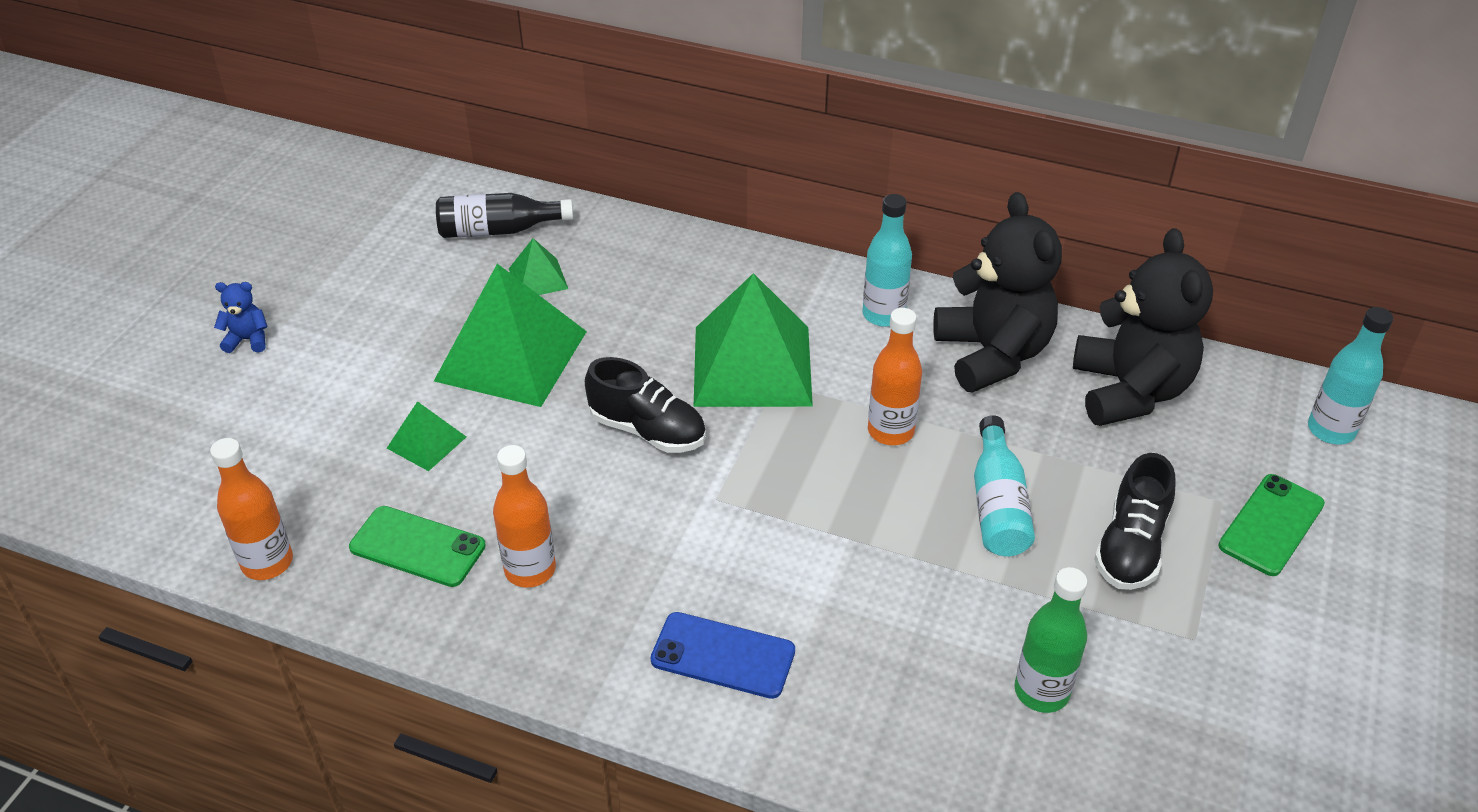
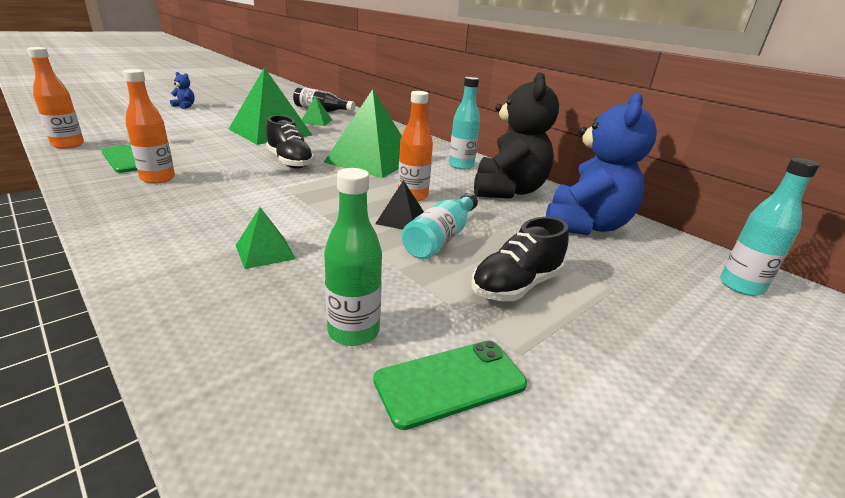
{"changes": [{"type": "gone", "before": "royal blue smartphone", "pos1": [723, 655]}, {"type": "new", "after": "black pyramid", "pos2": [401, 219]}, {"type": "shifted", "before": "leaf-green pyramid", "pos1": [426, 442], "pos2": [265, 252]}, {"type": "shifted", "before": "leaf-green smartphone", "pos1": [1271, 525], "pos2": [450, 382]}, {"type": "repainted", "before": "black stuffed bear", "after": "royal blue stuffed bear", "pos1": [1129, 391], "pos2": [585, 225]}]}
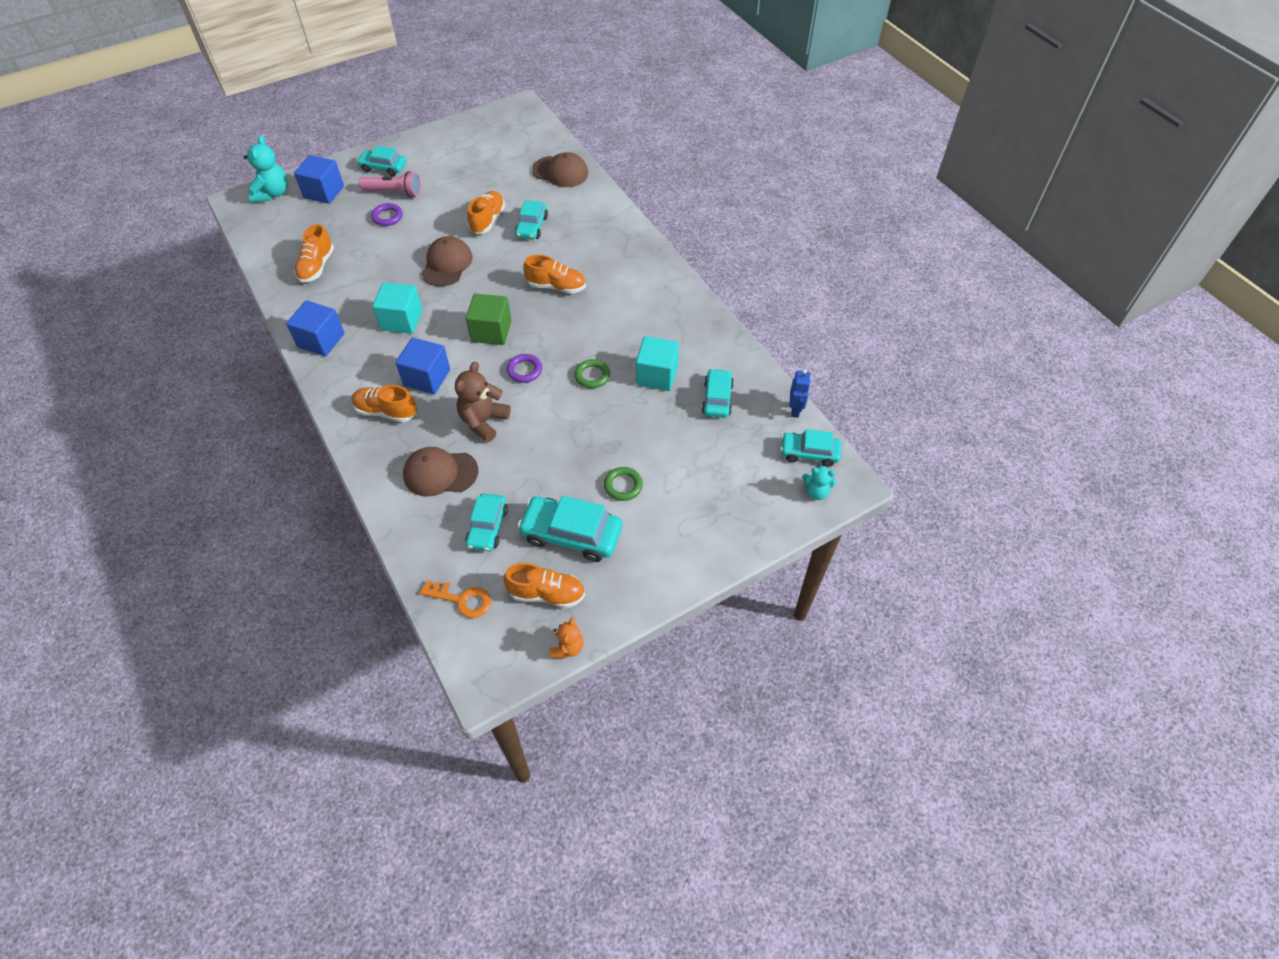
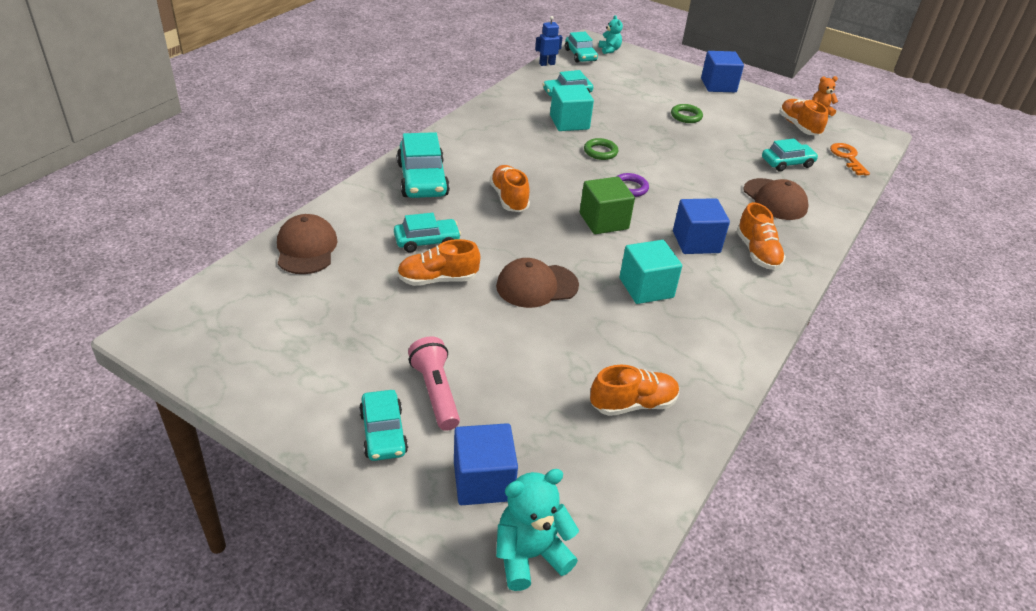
{"changes": [{"type": "gone", "before": "purple torus", "pos1": [387, 217]}, {"type": "gone", "before": "russet stuffed bear", "pos1": [483, 421]}, {"type": "shifted", "before": "royal blue block", "pos1": [321, 340], "pos2": [718, 85]}, {"type": "shifted", "before": "turquoise toy car", "pos1": [571, 534], "pos2": [422, 180]}]}
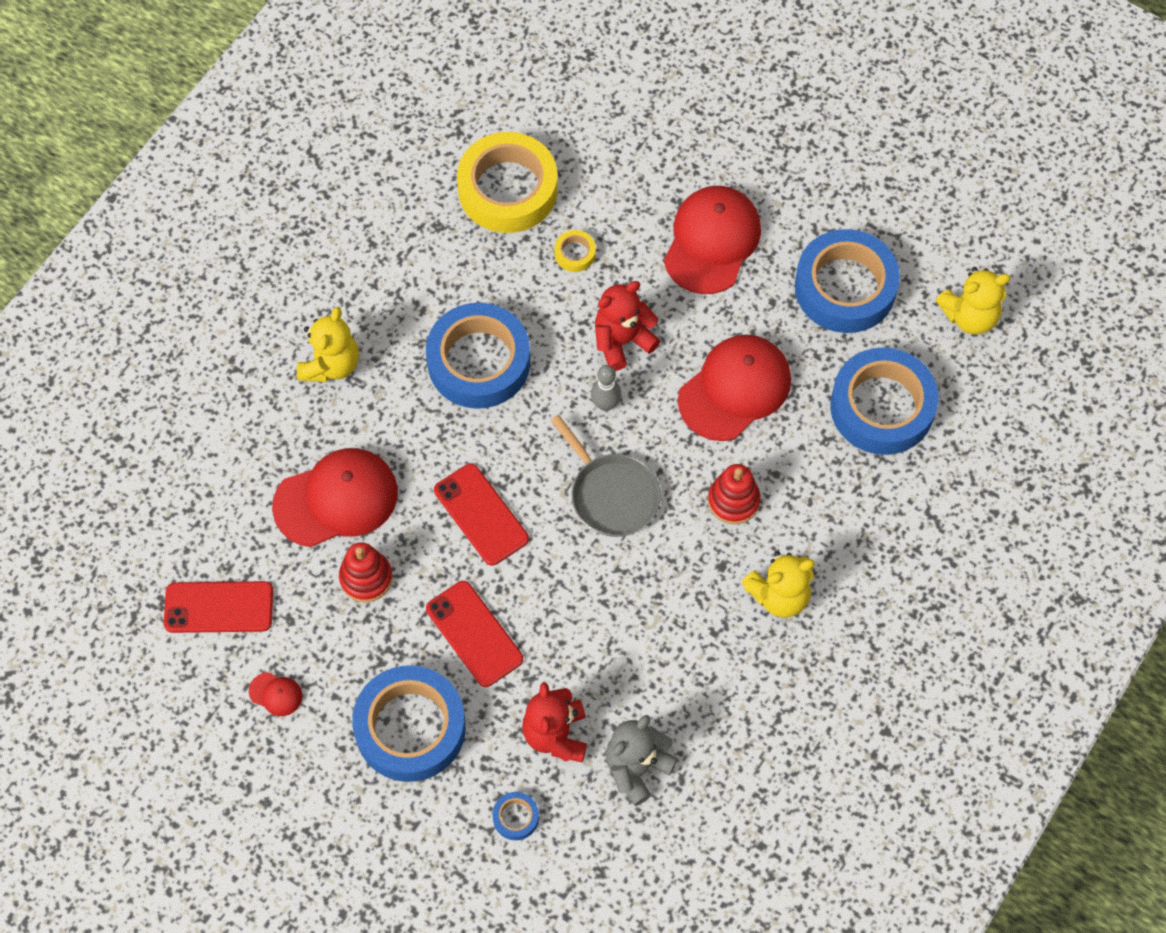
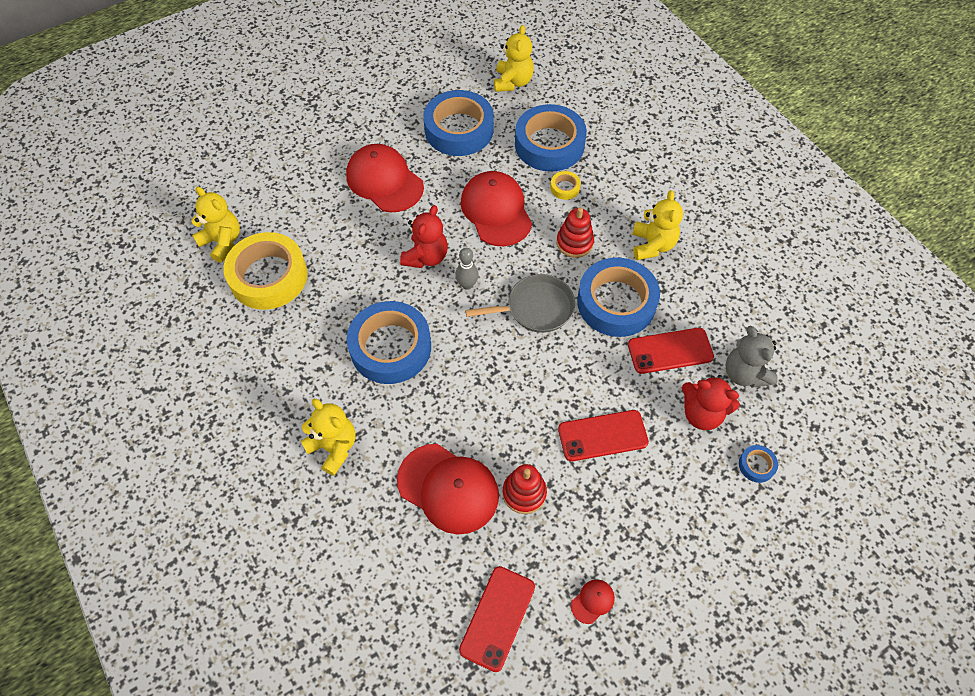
{"changes": [{"type": "new", "after": "bright yellow stuffed bear", "pos2": [222, 242]}, {"type": "shifted", "before": "royal blue sticky tape", "pos1": [410, 727], "pos2": [616, 302]}, {"type": "shifted", "before": "crimson smartphone", "pos1": [481, 514], "pos2": [670, 351]}, {"type": "shifted", "before": "bright yellow sticky tape", "pos1": [575, 253], "pos2": [565, 188]}, {"type": "rotated", "before": "crimson baseball cap", "pos1": [336, 499], "pos2": [448, 488], "turn": 120}, {"type": "rotated", "before": "crimson stuffed bear", "pos1": [622, 341], "pos2": [426, 257], "turn": -150}]}
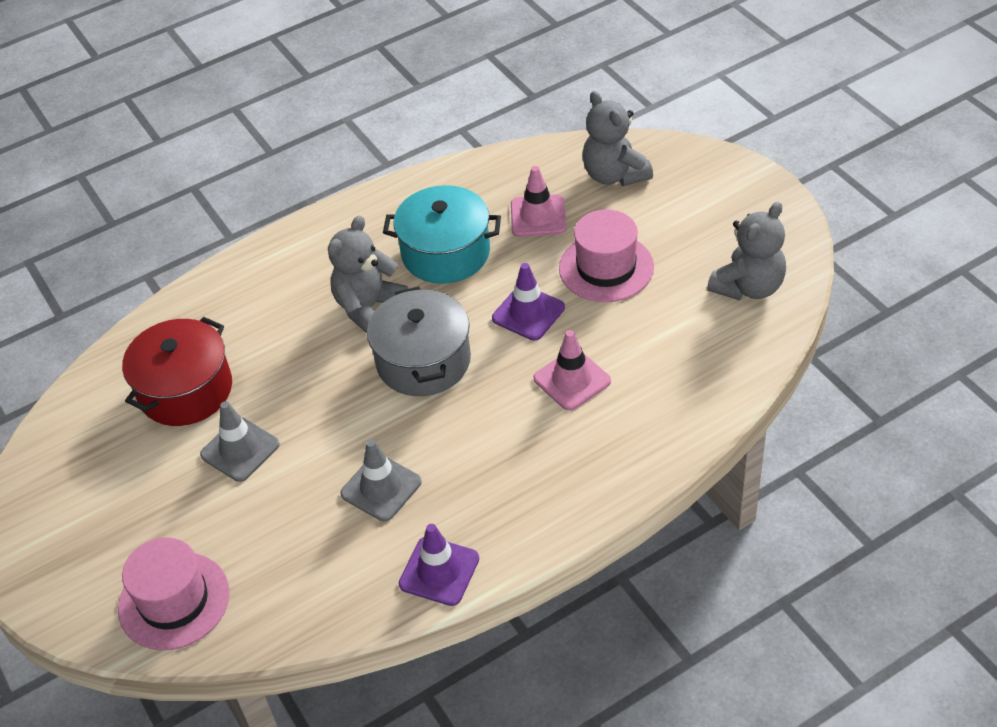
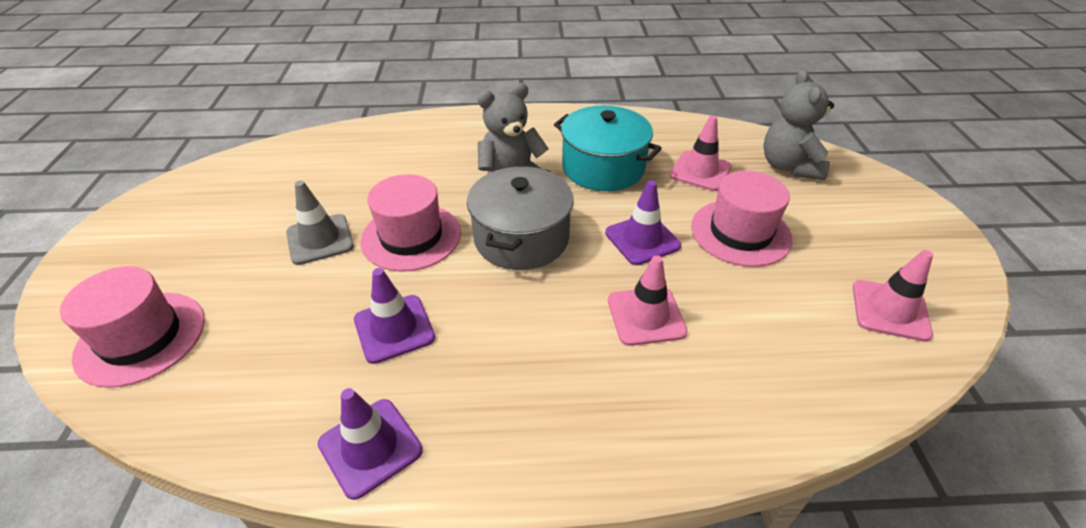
{"changes": [{"type": "gone", "before": "crimson pot", "pos1": [185, 390]}, {"type": "new", "after": "rosy hat", "pos2": [411, 237]}, {"type": "swapped", "before": "gray stuffed bear", "after": "rosy safety cone", "pos1": [748, 287], "pos2": [890, 310]}, {"type": "repainted", "before": "gray safety cone", "after": "purple safety cone", "pos1": [381, 488], "pos2": [394, 328]}]}
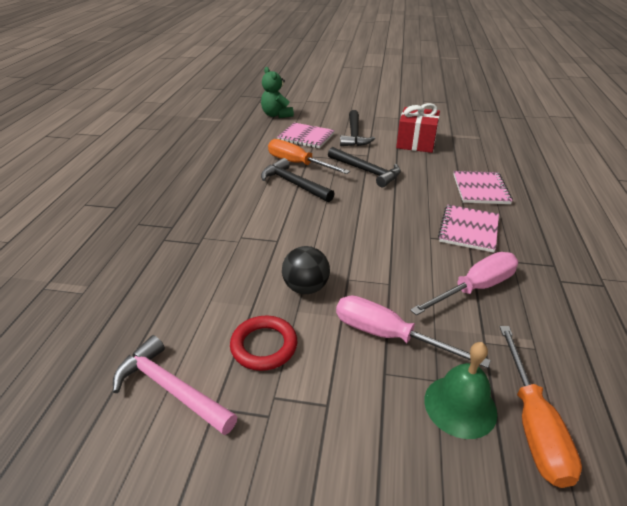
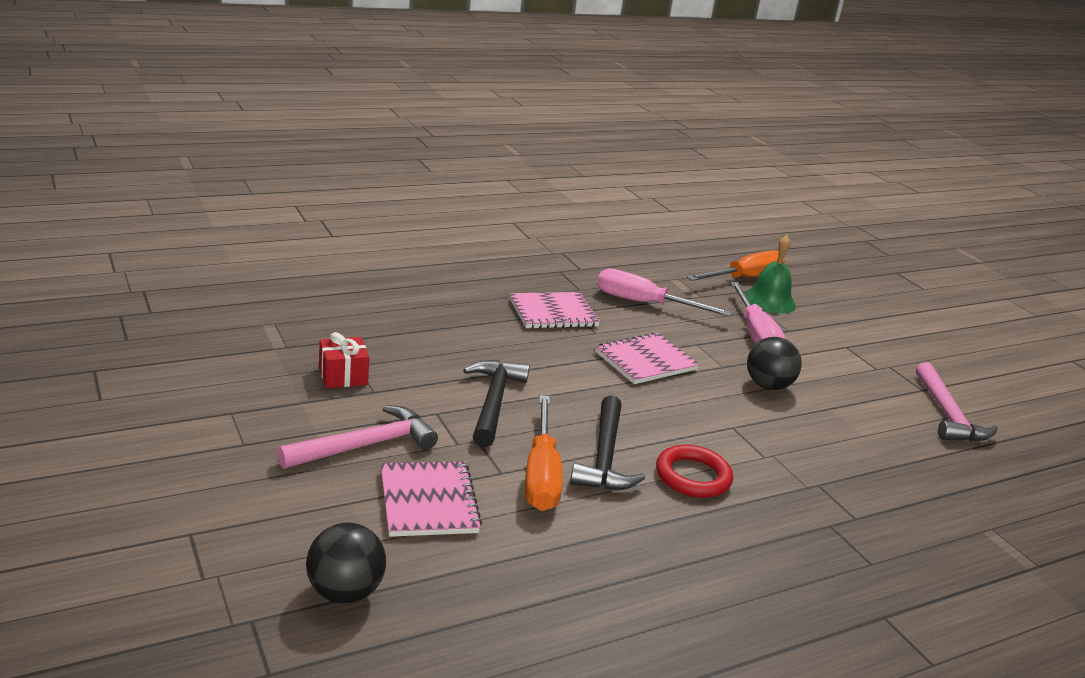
{"changes": [{"type": "shifted", "before": "crimson torus", "pos1": [264, 346], "pos2": [693, 476]}, {"type": "shifted", "before": "rosy exercise book", "pos1": [480, 189], "pos2": [645, 361]}, {"type": "swapped", "before": "leaf-green stuffed bear", "after": "black ball", "pos1": [276, 115], "pos2": [345, 592]}, {"type": "repainted", "before": "black carpenter's hammer", "after": "rosy carpenter's hammer", "pos1": [354, 135], "pos2": [365, 445]}, {"type": "scaled", "before": "crimson wrapped gift", "pos1": [416, 142], "pos2": [343, 376], "scale": 0.6}]}
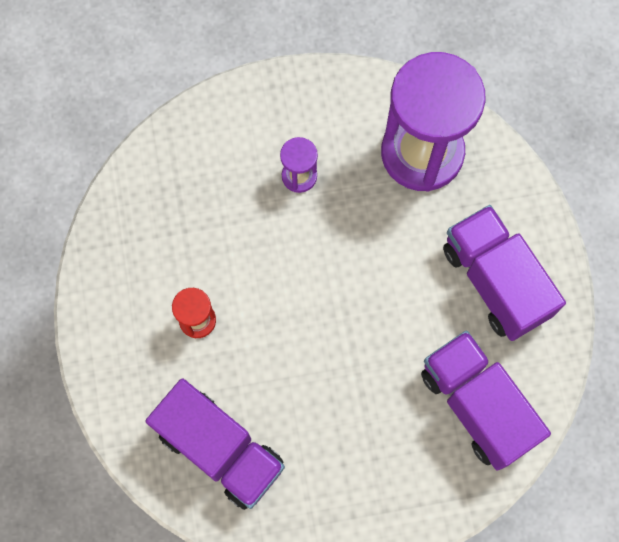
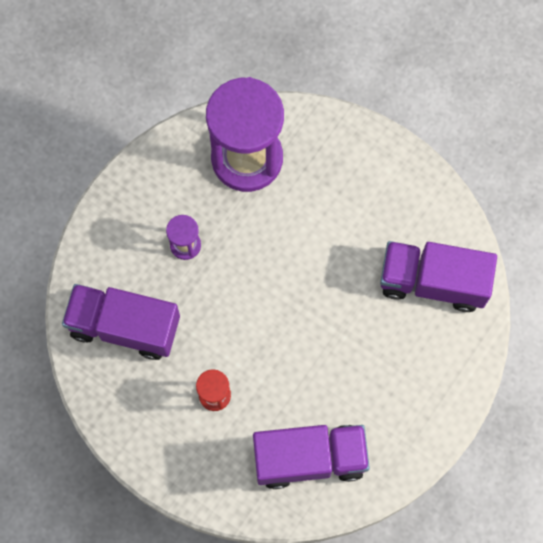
{"changes": [{"type": "shifted", "before": "purple toy truck", "pos1": [495, 281], "pos2": [124, 327]}]}
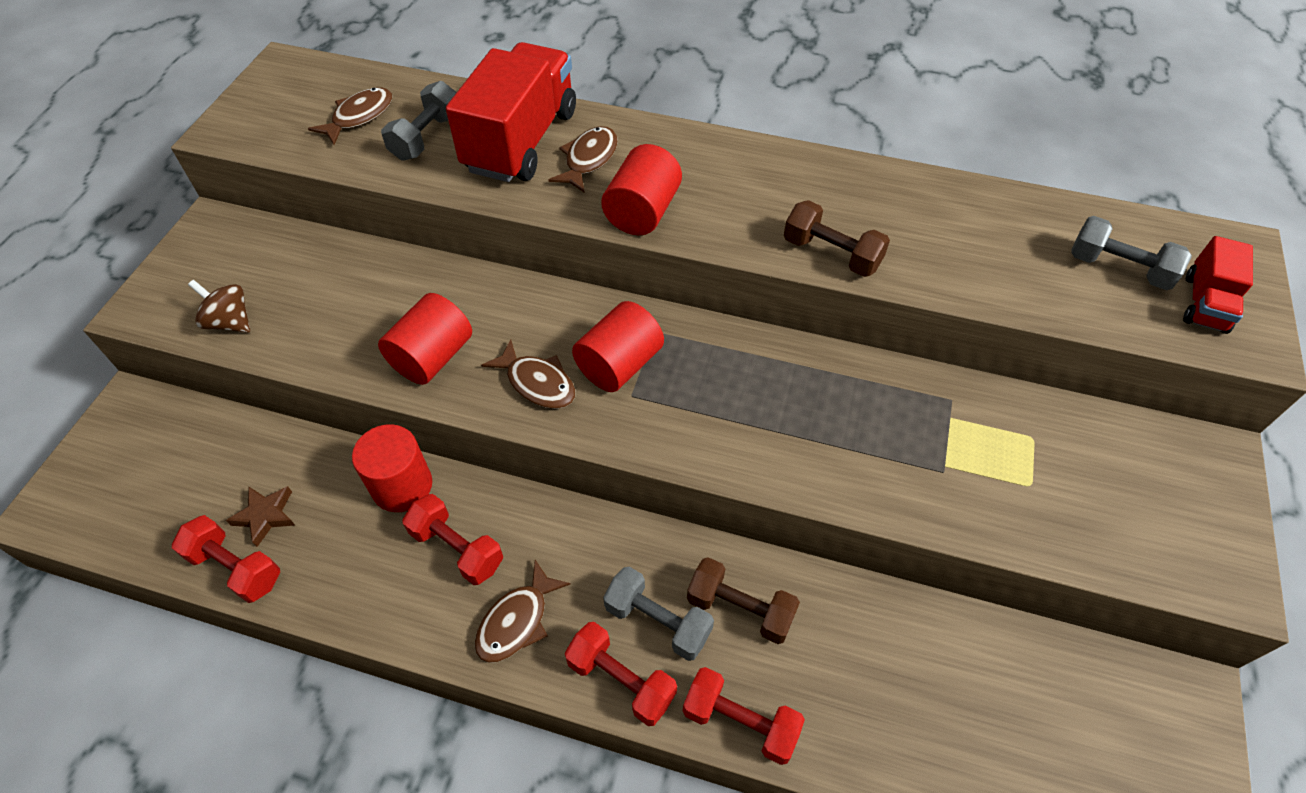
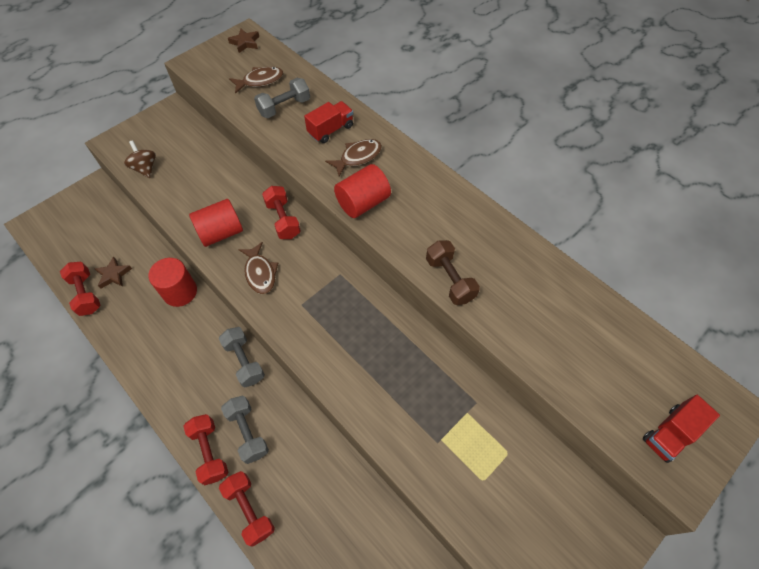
{"changes": [{"type": "gone", "before": "russet toy fish", "pos1": [517, 621]}, {"type": "gone", "before": "crimson cylinder shape", "pos1": [619, 365]}, {"type": "gone", "before": "russet hand weight", "pos1": [740, 609]}, {"type": "new", "after": "russet star", "pos2": [245, 43]}, {"type": "shifted", "before": "crimson hand weight", "pos1": [457, 548], "pos2": [283, 220]}, {"type": "shifted", "before": "gray hand weight", "pos1": [1118, 268], "pos2": [244, 361]}, {"type": "scaled", "before": "crimson toy truck", "pos1": [521, 141], "pos2": [330, 130], "scale": 0.51}]}
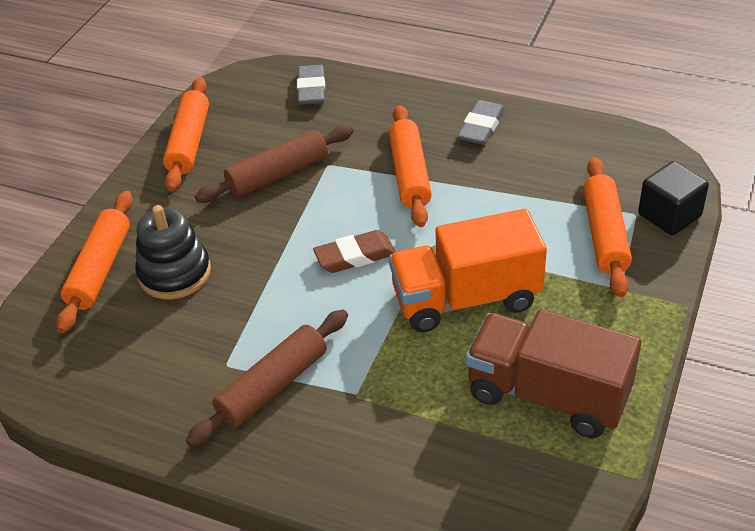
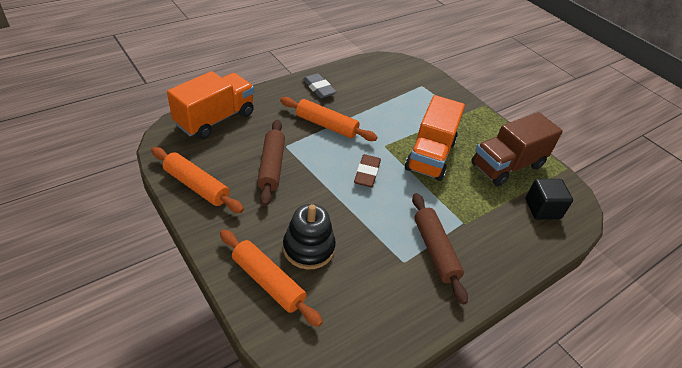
{"changes": [{"type": "gone", "before": "orange rolling pin", "pos1": [604, 234]}, {"type": "shifted", "before": "black block", "pos1": [669, 215], "pos2": [542, 209]}, {"type": "swapped", "before": "gray pencil eraser", "after": "orange toy truck", "pos1": [311, 89], "pos2": [215, 119]}]}
